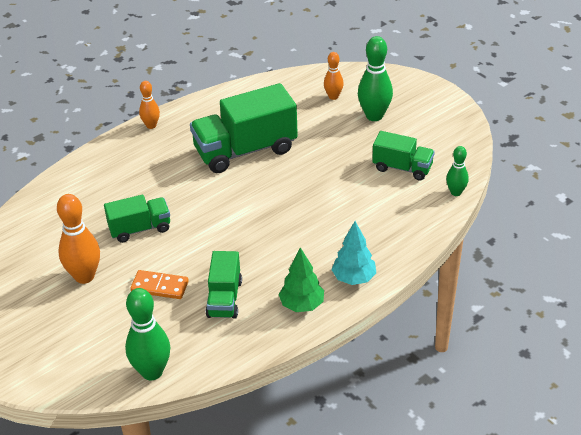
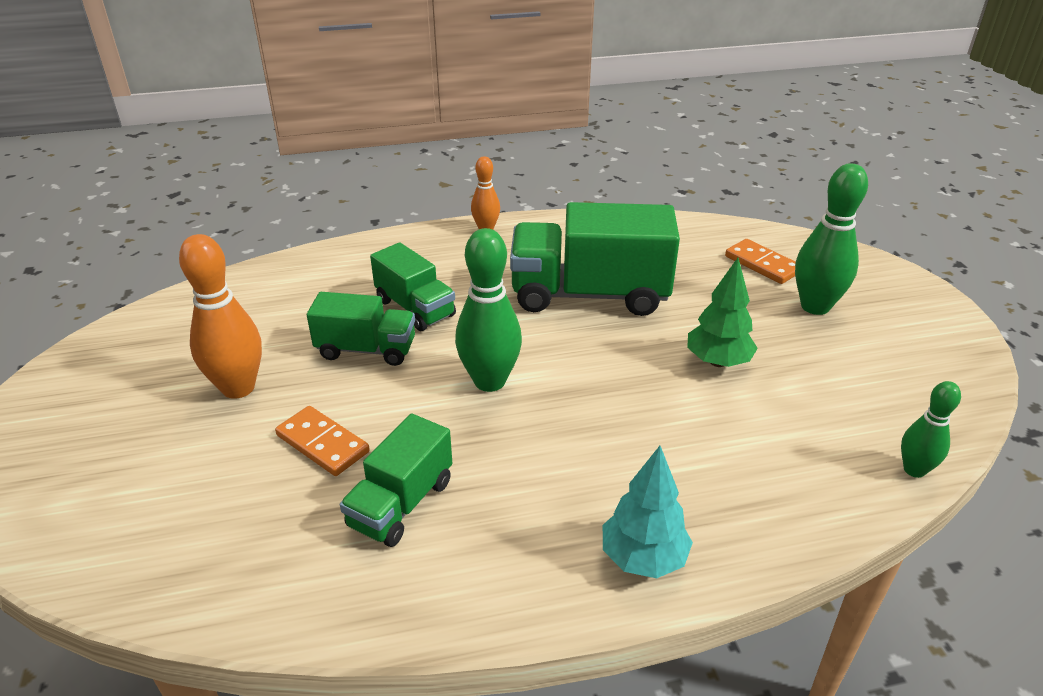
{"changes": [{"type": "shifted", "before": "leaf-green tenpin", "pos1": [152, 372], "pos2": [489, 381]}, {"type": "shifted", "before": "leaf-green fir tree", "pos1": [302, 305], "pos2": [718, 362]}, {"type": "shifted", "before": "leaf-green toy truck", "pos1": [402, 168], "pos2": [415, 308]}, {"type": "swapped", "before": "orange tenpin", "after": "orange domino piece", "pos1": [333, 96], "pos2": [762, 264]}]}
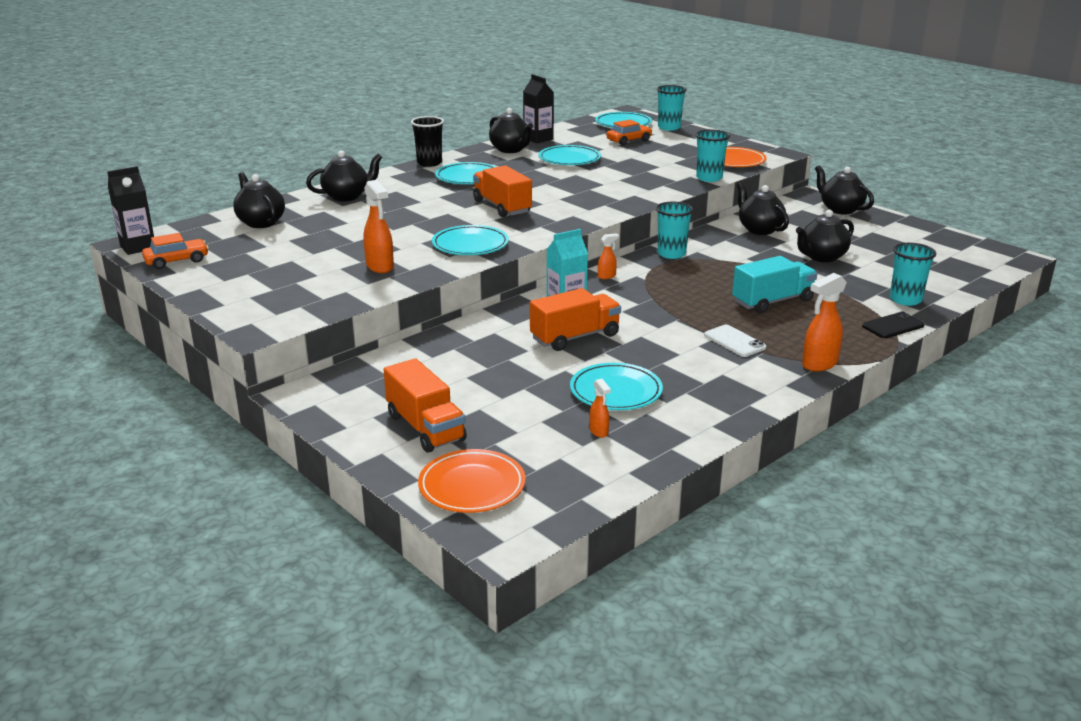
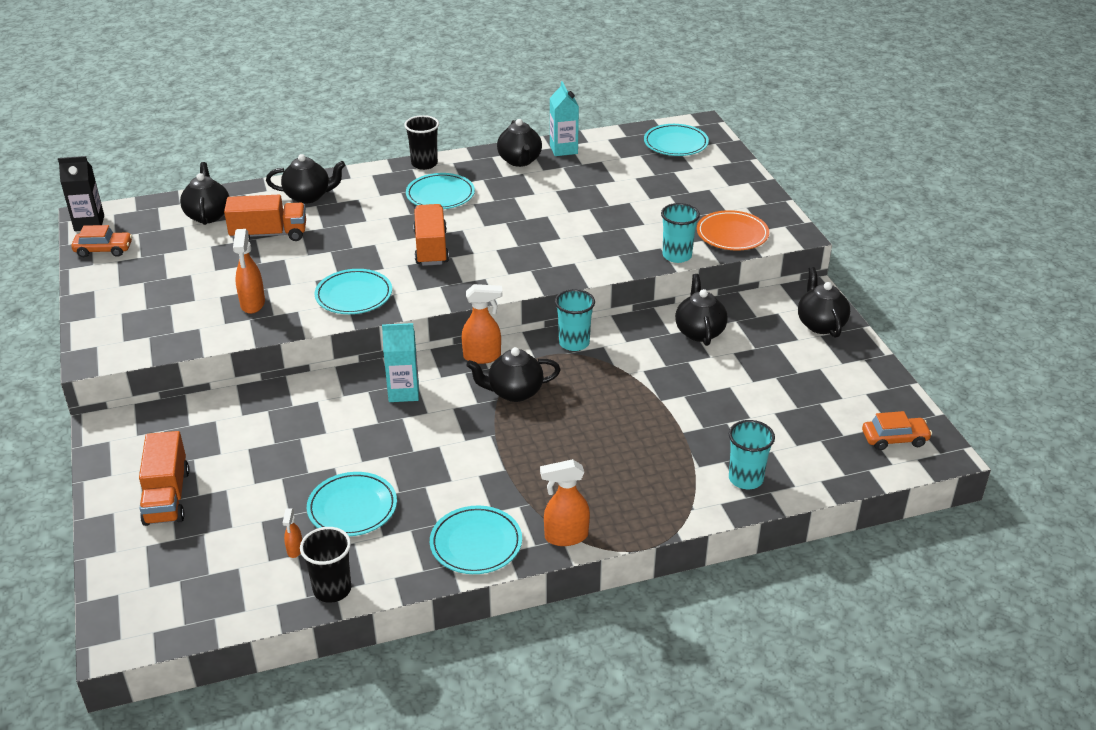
{"changes": [{"type": "gone", "before": "orange flat dish", "pos1": [472, 486]}, {"type": "gone", "before": "turquoise tumbler", "pos1": [669, 127]}, {"type": "gone", "before": "snow-white smartphone", "pos1": [734, 341]}, {"type": "gone", "before": "turquoise toy truck", "pos1": [772, 301]}, {"type": "gone", "before": "black smartphone", "pos1": [893, 326]}, {"type": "new", "after": "black tumbler", "pos2": [332, 589]}, {"type": "shifted", "before": "orange toy truck", "pos1": [575, 337], "pos2": [269, 234]}, {"type": "shifted", "before": "turquoise flat dish", "pos1": [569, 159], "pos2": [476, 543]}, {"type": "shifted", "before": "orange toy car", "pos1": [629, 140], "pos2": [894, 439]}, {"type": "shifted", "before": "black tea pot", "pos1": [822, 257], "pos2": [514, 392]}, {"type": "repainted", "before": "black juice carton", "after": "turquoise juice carton", "pos1": [538, 139], "pos2": [563, 149]}, {"type": "scaled", "before": "orange spray bottle", "pos1": [607, 276], "pos2": [482, 357], "scale": 1.84}]}
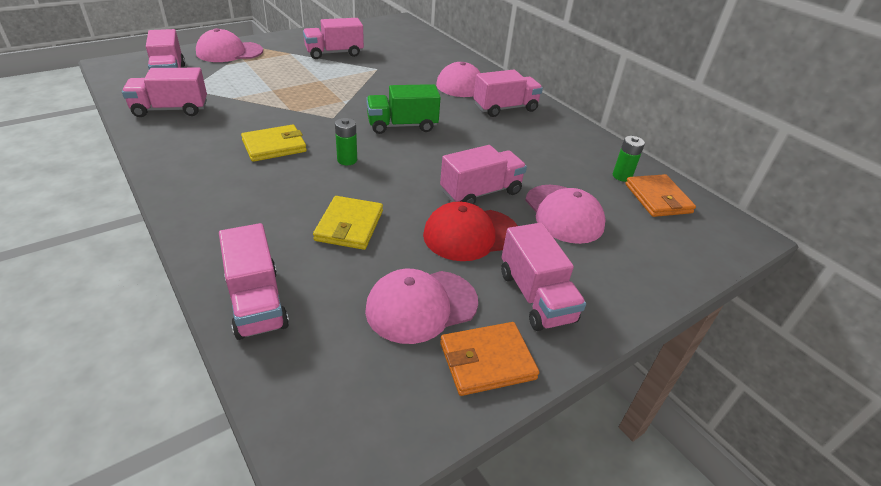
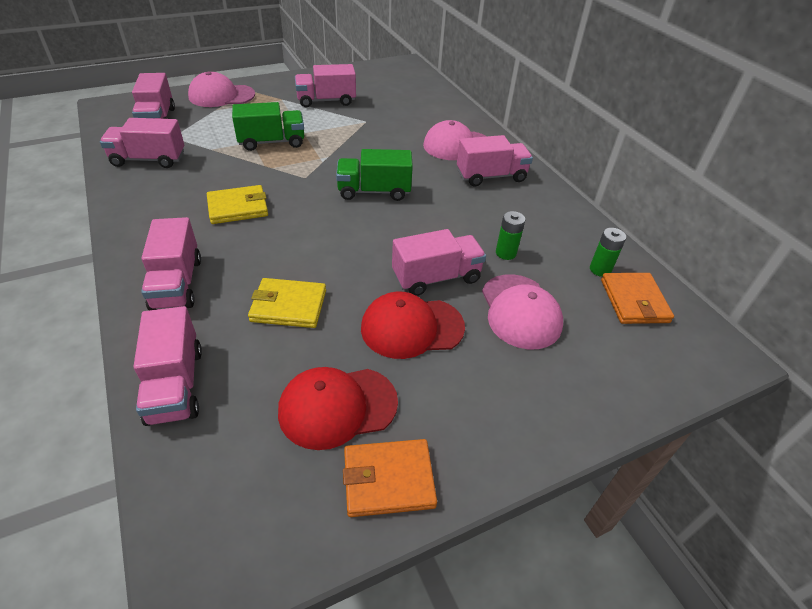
{"changes": [{"type": "new", "after": "leaf-green toy truck", "pos2": [272, 142]}, {"type": "shifted", "before": "leaf-green battery", "pos1": [347, 160], "pos2": [505, 253]}, {"type": "shifted", "before": "rosy toy truck", "pos1": [536, 296], "pos2": [177, 283]}, {"type": "repainted", "before": "rosy baseball cap", "after": "crimson baseball cap", "pos1": [421, 306], "pos2": [337, 407]}, {"type": "rotated", "before": "bright yellow billfold", "pos1": [349, 225], "pos2": [288, 306], "turn": 75}]}
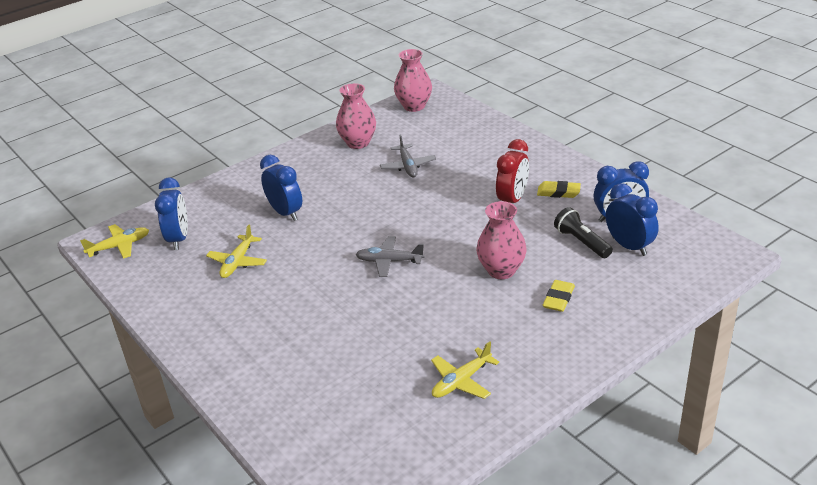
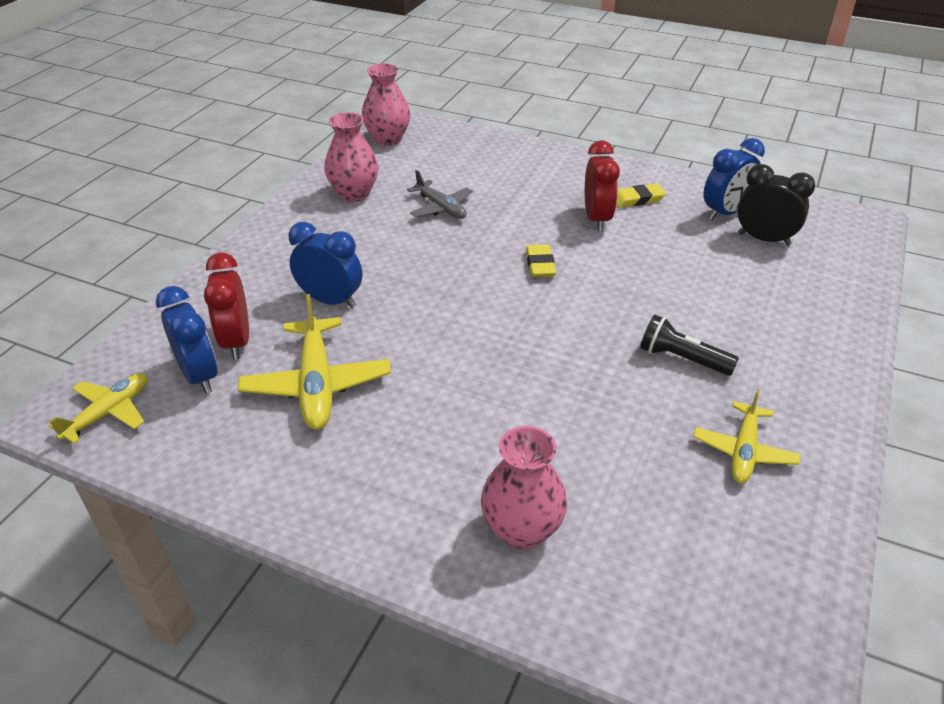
{"changes": [{"type": "gone", "before": "gray aeroplane", "pos1": [389, 261]}, {"type": "new", "after": "crimson alarm clock", "pos2": [236, 341]}, {"type": "shifted", "before": "rosy flower vase", "pos1": [501, 270], "pos2": [522, 530]}, {"type": "shifted", "before": "bright yellow pencil eraser", "pos1": [558, 298], "pos2": [540, 264]}, {"type": "shifted", "before": "black flashlight", "pos1": [581, 242], "pos2": [682, 359]}, {"type": "repainted", "before": "royal blue alarm clock", "after": "black alarm clock", "pos1": [629, 246], "pos2": [764, 239]}, {"type": "scaled", "before": "bright yellow aeroplane", "pos1": [238, 262], "pos2": [317, 384], "scale": 1.58}]}
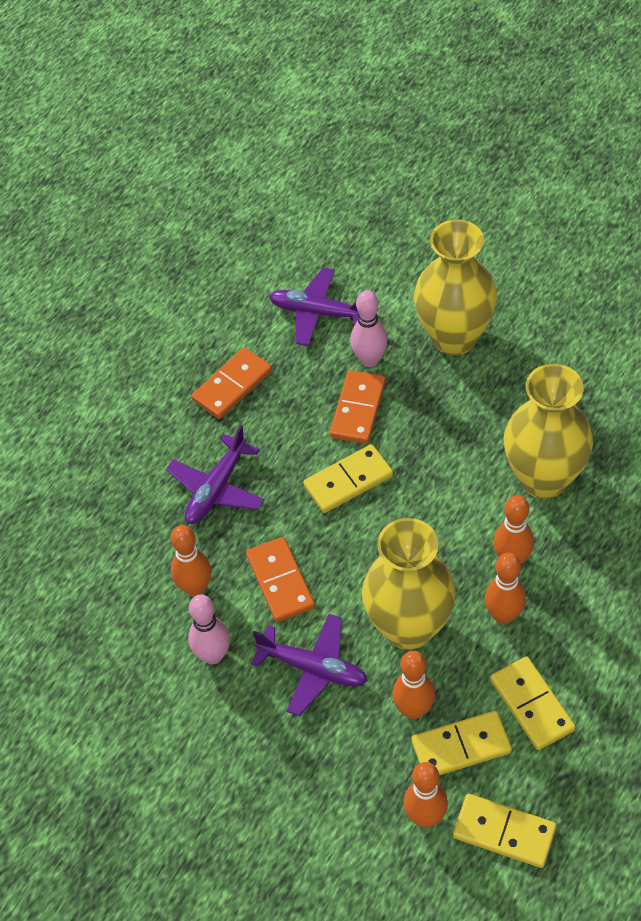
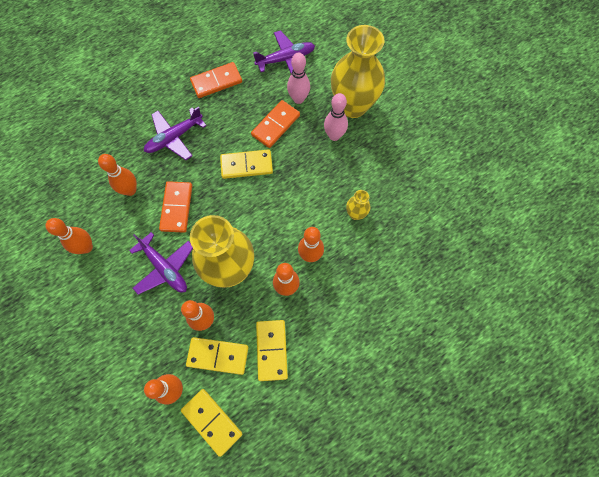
{"changes": [{"type": "new", "after": "orange tenpin", "pos2": [86, 247]}, {"type": "shifted", "before": "rosy tenpin", "pos1": [213, 655], "pos2": [334, 136]}, {"type": "rotated", "before": "purple aeroplane", "pos1": [318, 313], "pos2": [286, 59], "turn": 120}, {"type": "scaled", "before": "bright yellow flower vase", "pos1": [543, 478], "pos2": [356, 214], "scale": 0.43}]}
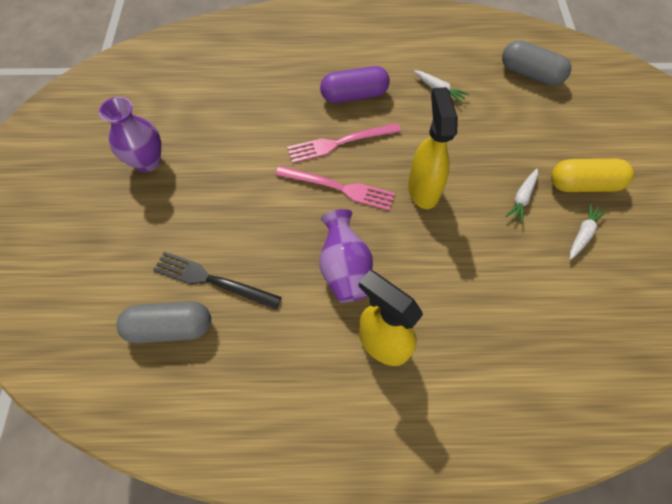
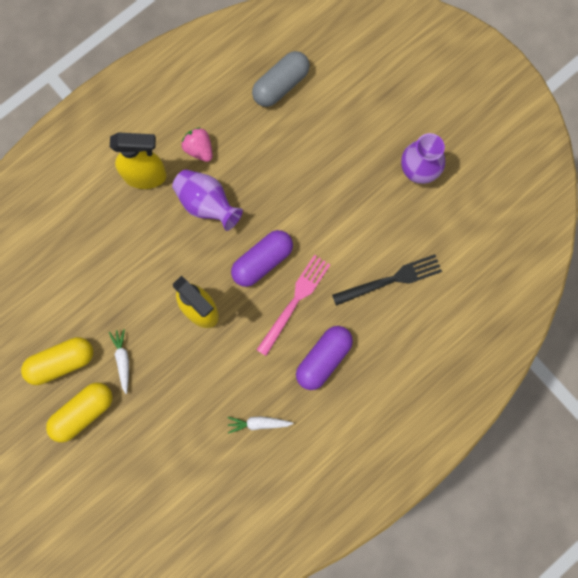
{"changes": [{"type": "gone", "before": "gray pill", "pos1": [530, 74]}, {"type": "new", "after": "rosy strawberry", "pos2": [199, 149]}, {"type": "shifted", "before": "black dinner fork", "pos1": [213, 280], "pos2": [390, 280]}, {"type": "swapped", "before": "rosy dinner fork", "after": "purple pill", "pos1": [338, 188], "pos2": [262, 261]}, {"type": "swapped", "before": "snow-white root vegetable", "after": "bright yellow pill", "pos1": [582, 234], "pos2": [61, 362]}]}
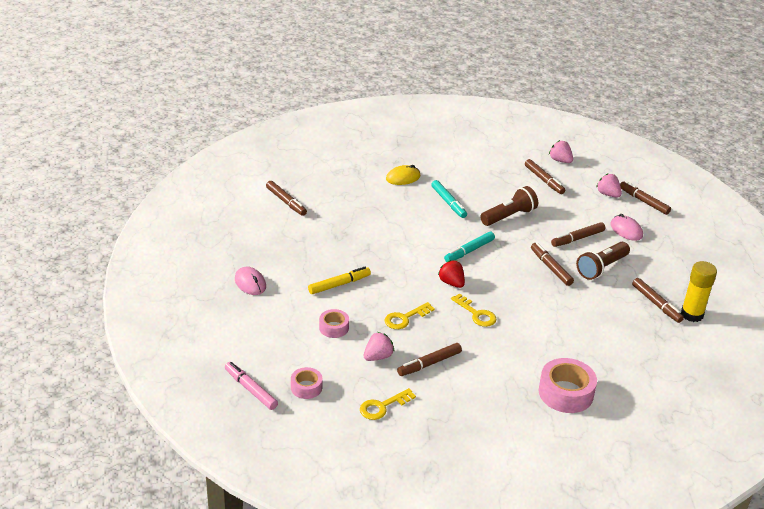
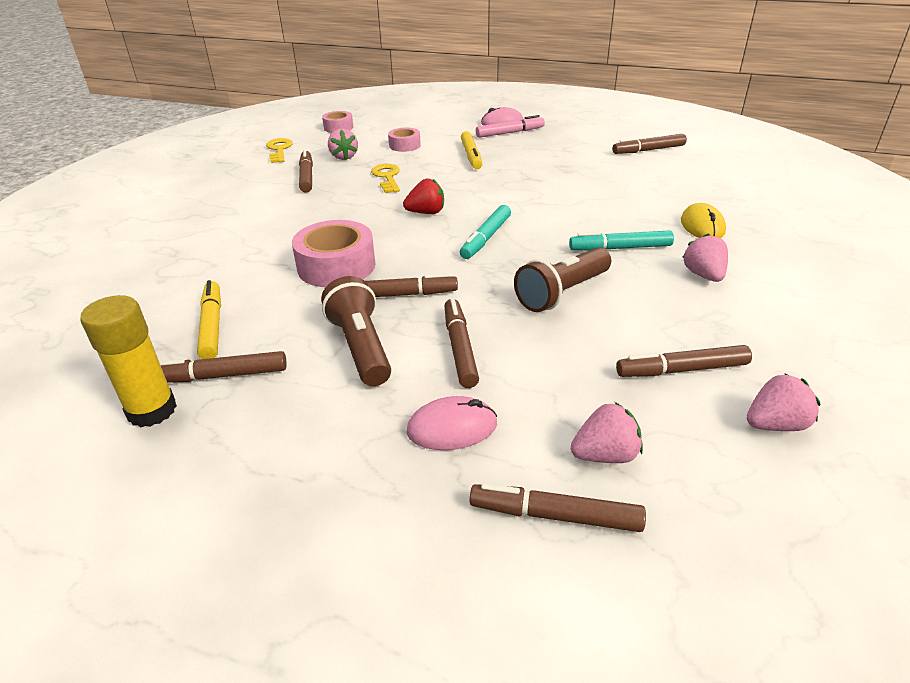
{"changes": [{"type": "gone", "before": "bright yellow key", "pos1": [476, 314]}, {"type": "new", "after": "bright yellow marker pen", "pos2": [212, 326]}, {"type": "new", "after": "rosy strawberry", "pos2": [703, 275]}, {"type": "shifted", "before": "rosy marker pen", "pos1": [250, 389], "pos2": [510, 133]}, {"type": "shifted", "before": "rosy sticky tape", "pos1": [565, 393], "pos2": [336, 266]}, {"type": "rotated", "before": "turquoise marker pen", "pos1": [469, 251], "pos2": [486, 238], "turn": -135}, {"type": "rotated", "before": "russet flashlight", "pos1": [509, 216], "pos2": [562, 293], "turn": 60}, {"type": "rotated", "before": "russet marker pen", "pos1": [643, 201], "pos2": [555, 515], "turn": -150}]}
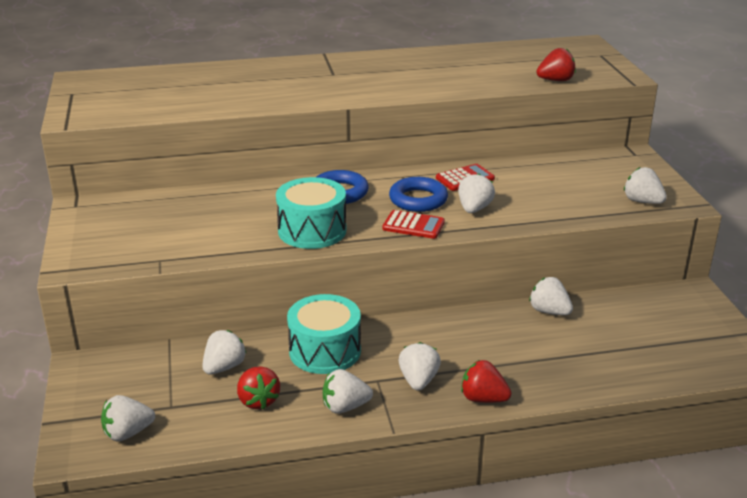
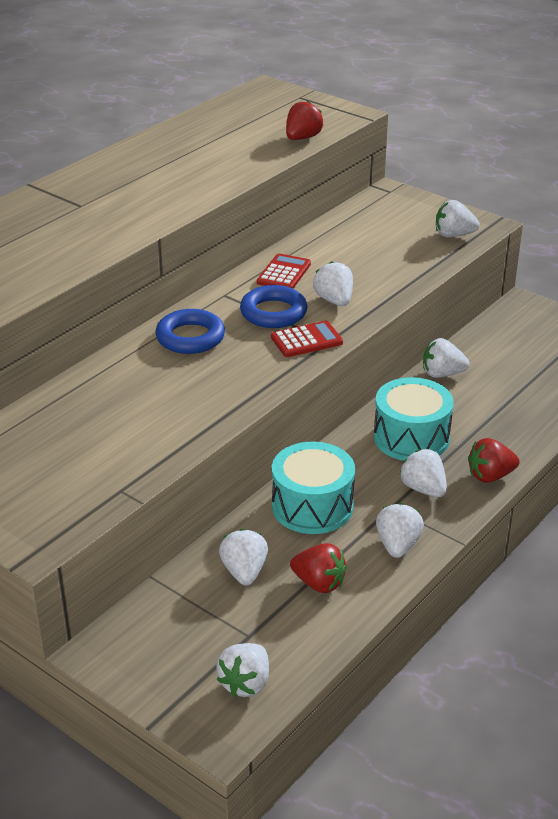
{"changes": [{"type": "shifted", "before": "turquoise snare drum", "pos1": [312, 230], "pos2": [411, 437]}, {"type": "rotated", "before": "snow-white strawberry", "pos1": [345, 407], "pos2": [397, 545], "turn": 150}]}
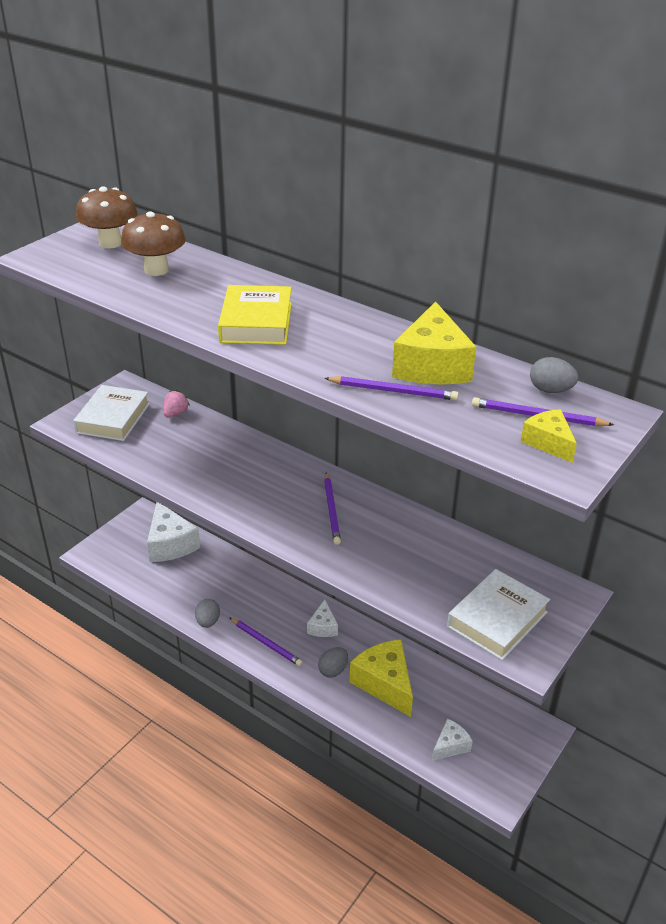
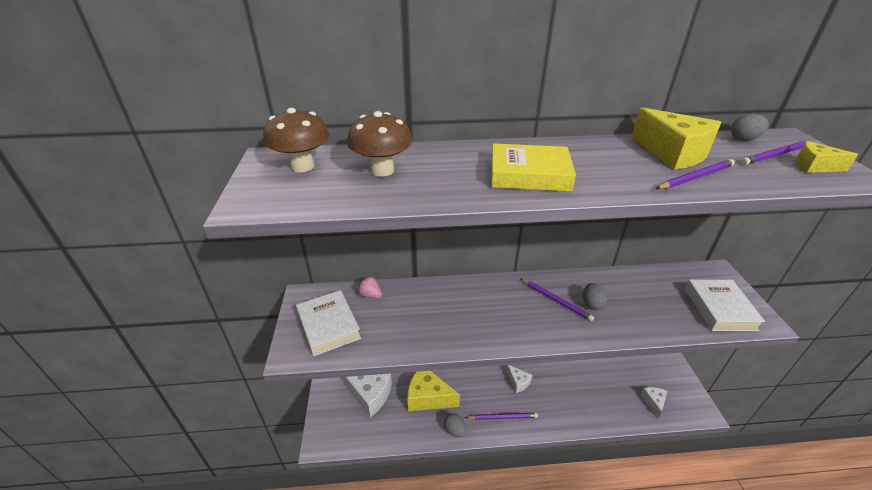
{"changes": [{"type": "shifted", "before": "gray egg shape", "pos1": [333, 670], "pos2": [592, 304]}, {"type": "shifted", "before": "bright yellow cheese", "pos1": [385, 683], "pos2": [428, 397]}, {"type": "rotated", "before": "rosy strawberry", "pos1": [175, 413], "pos2": [370, 295], "turn": -45}, {"type": "rotated", "before": "bright yellow hardback", "pos1": [256, 322], "pos2": [529, 174], "turn": -45}]}
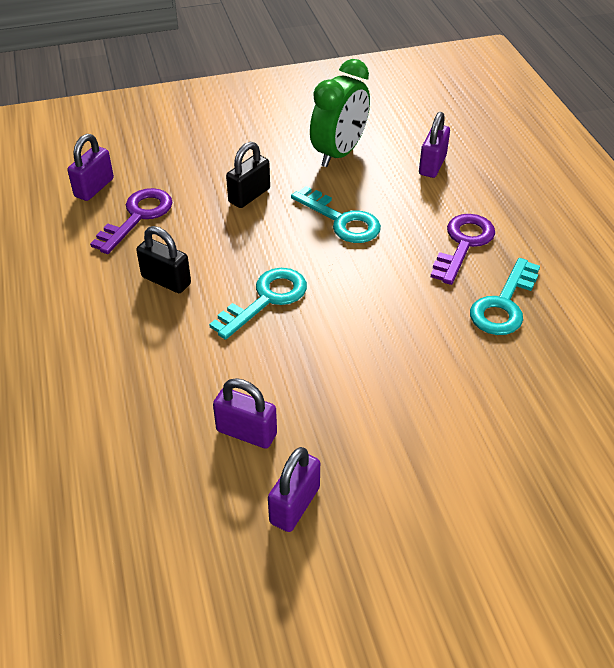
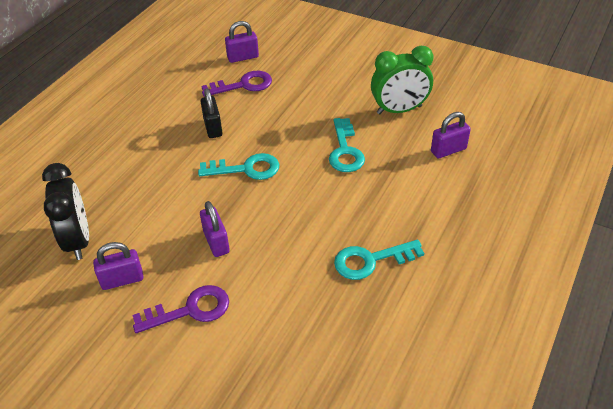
{"changes": [{"type": "gone", "before": "black padlock", "pos1": [249, 195]}, {"type": "new", "after": "black alarm clock", "pos2": [78, 240]}, {"type": "shifted", "before": "purple padlock", "pos1": [246, 432], "pos2": [216, 242]}, {"type": "shifted", "before": "purple key", "pos1": [463, 244], "pos2": [190, 310]}]}
